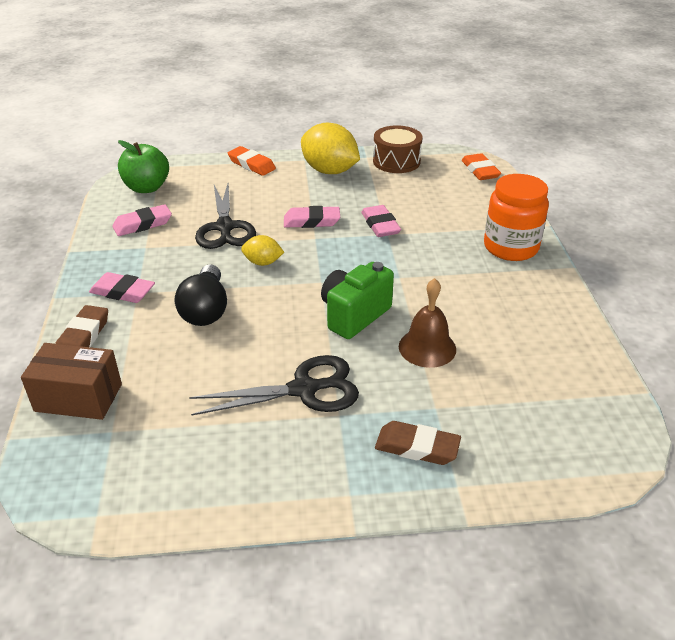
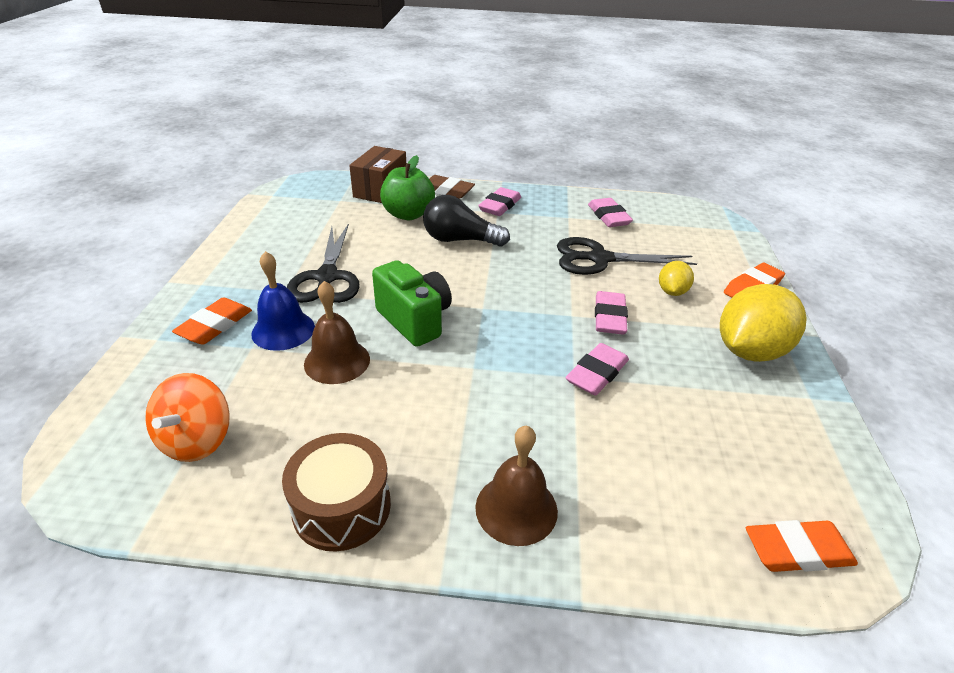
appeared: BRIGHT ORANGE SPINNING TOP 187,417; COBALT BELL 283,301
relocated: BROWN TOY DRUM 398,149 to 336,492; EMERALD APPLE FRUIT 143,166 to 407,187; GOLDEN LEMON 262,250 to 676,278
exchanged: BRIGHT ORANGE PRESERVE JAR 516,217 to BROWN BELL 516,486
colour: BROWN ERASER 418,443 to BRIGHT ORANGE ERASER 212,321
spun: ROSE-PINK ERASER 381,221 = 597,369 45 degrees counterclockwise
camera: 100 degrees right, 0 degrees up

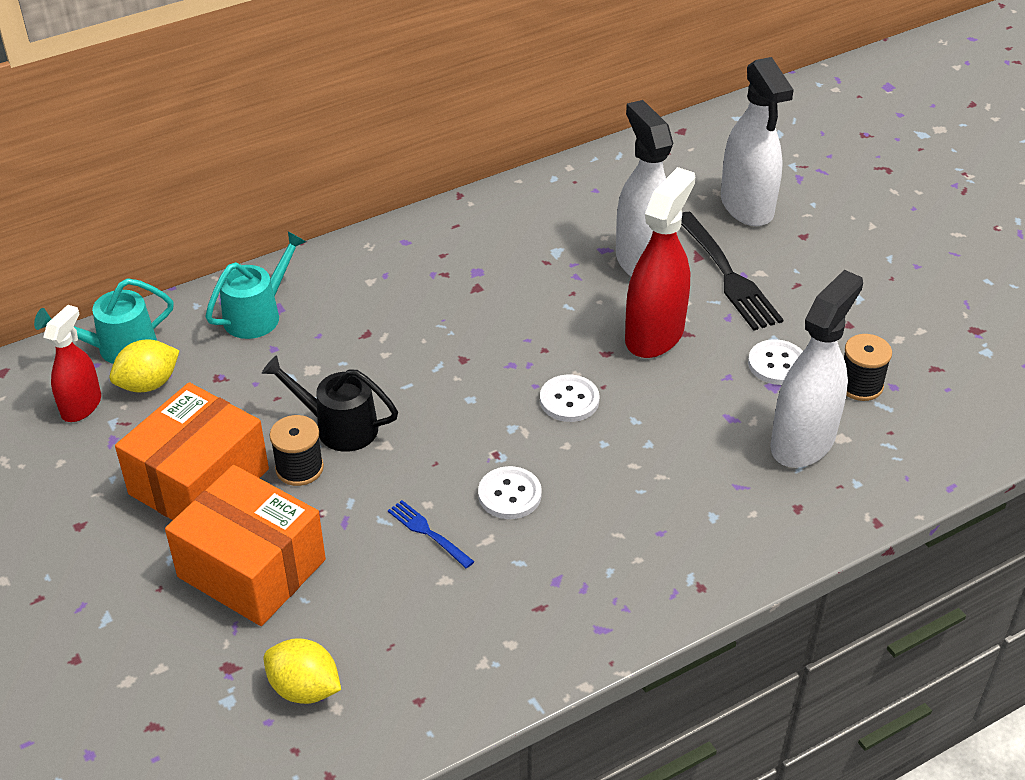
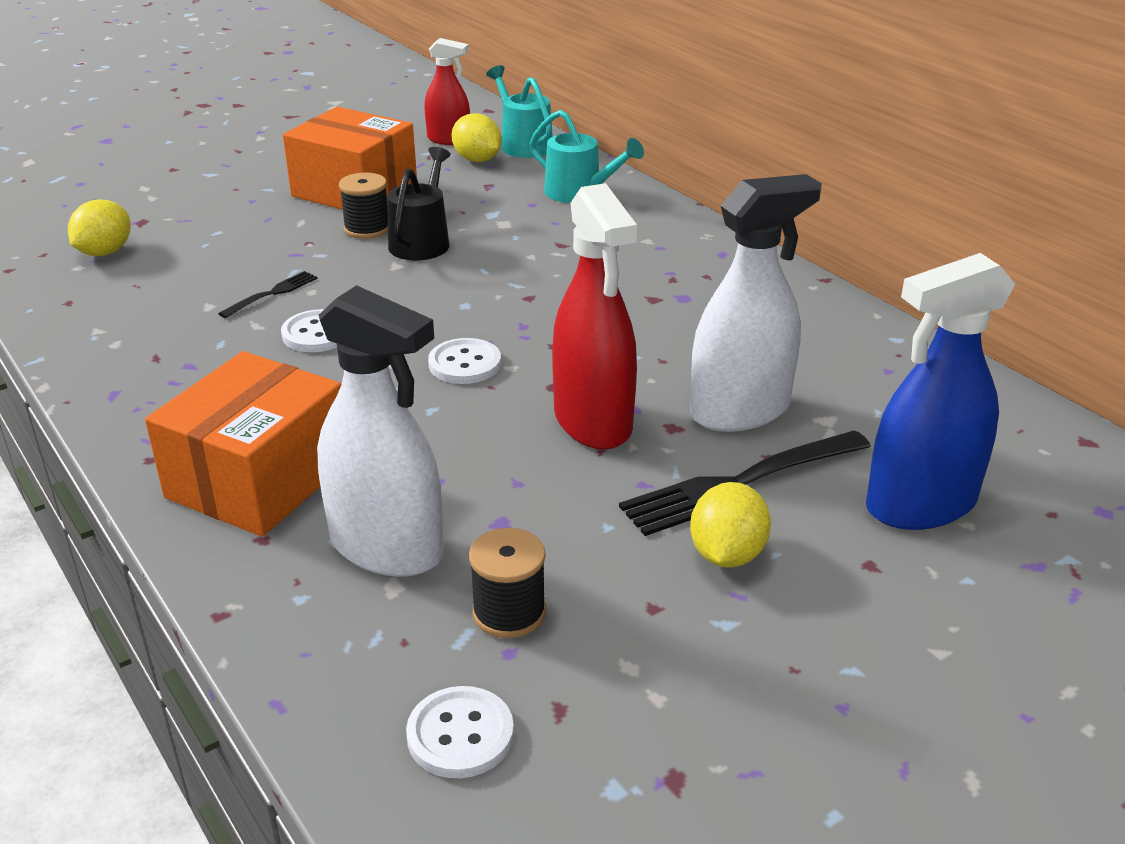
appeared: GOLDEN LEMON 730,525
relocated: BRIGHT ORANGE PACKAGE 245,545 to 243,444; SNOW-WHITE SHIRT BUTTON 775,362 to 460,732
colour: COBALT TABLE FORK 431,534 to EBONY TABLE FORK 268,294; SNOW-WHITE SPRAY CLEANER 757,141 to COBALT SPRAY CLEANER 940,391
spun: SCARLET SPRAY CLEANER 660,262 = 594,316 45 degrees clockwise
camera: 85 degrees right, 10 degrees down

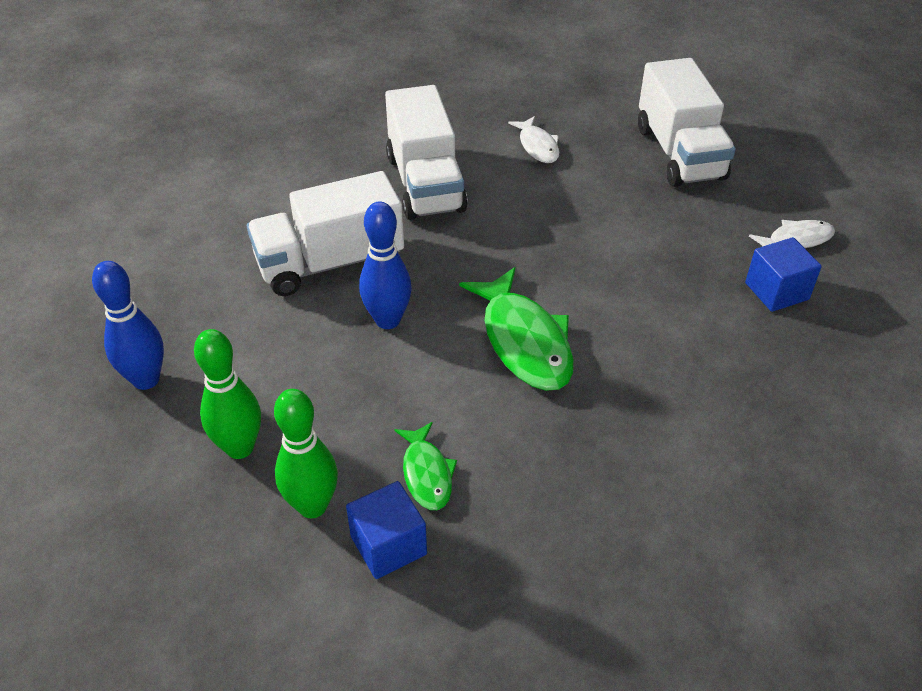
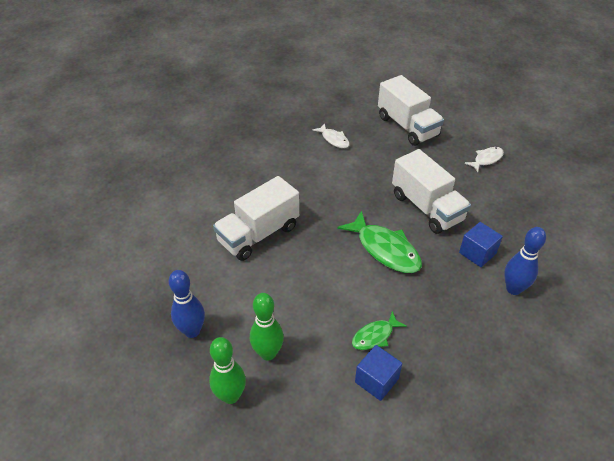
relocated: EMERALD BOWLING PIN 306,453 to 227,370; SNOW-WHITE TRUCK 426,152 to 431,191; COBALT SOLID CUBE 783,274 to 481,244; COBALT BOWLING PIN 385,265 to 525,261
spun: EMERALD FISH FIGURE 425,466 = 379,330 90 degrees clockwise
camera: 20 degrees left, 0 degrees up

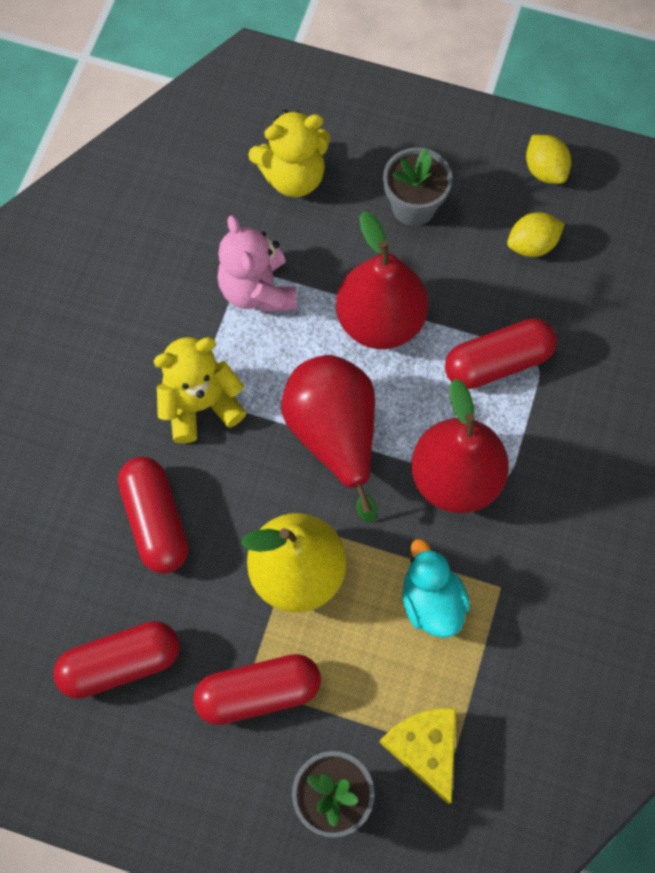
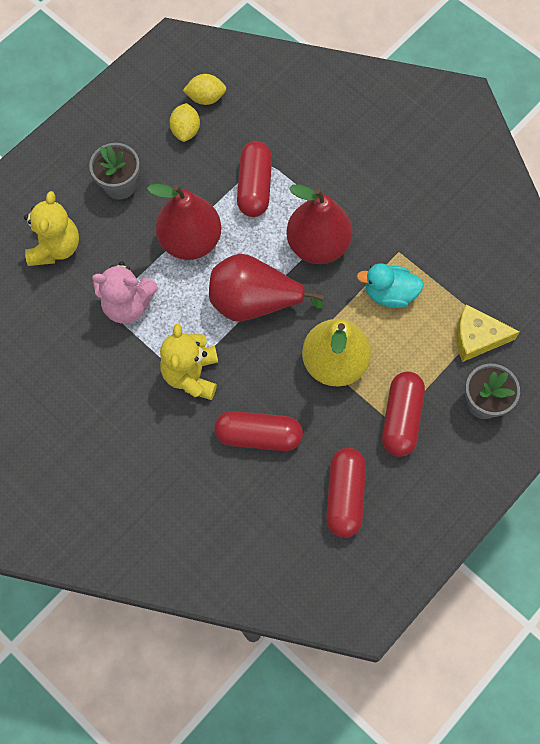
relocated: GOLDEN LEMON 548,159 to 204,89
camera: 65 degrees left, 0 degrees up

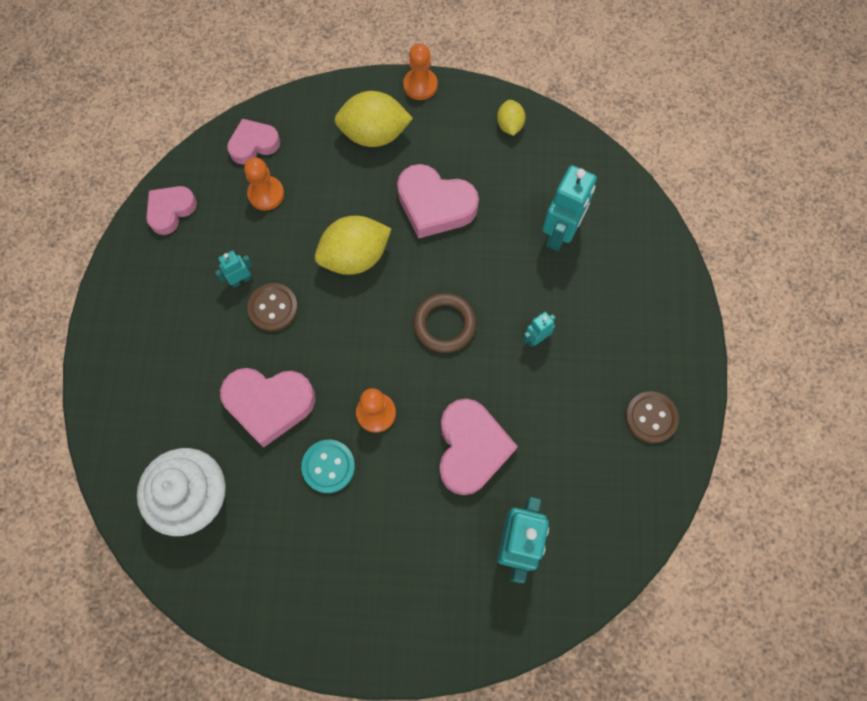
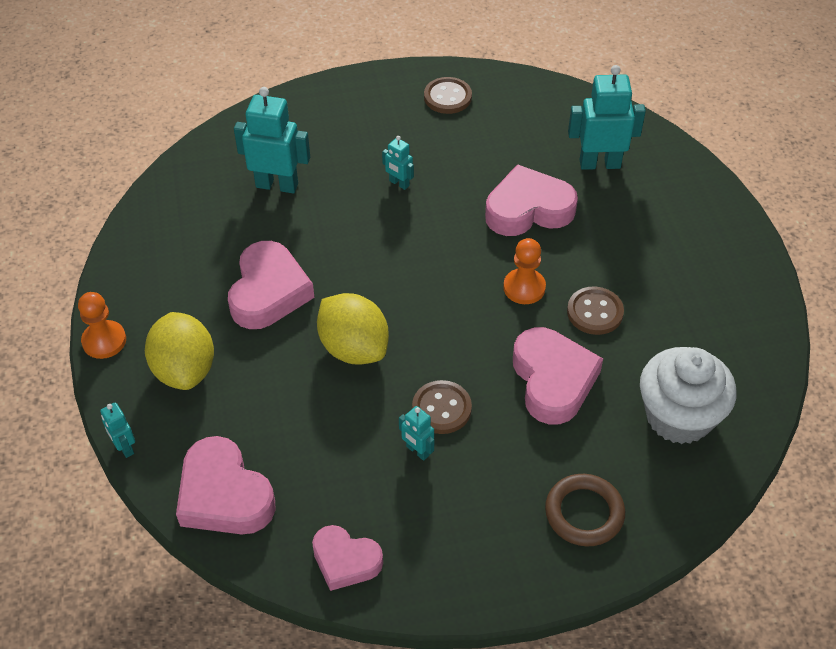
missing: BRIGHT ORANGE PAWN 264,184; GOLDEN LEMON 511,118
appeared: TEAL ROBOT FIGURE 117,430
relocated: BROWN RING 444,323 to 585,510
colour: TEAL SHIRT BUTTON 328,466 to BROWN SHIRT BUTTON 595,311
size: ROSE-PINK HEART SHAPE 254,141 = 226,485 x1.56
camera: 105 degrees left, 20 degrees down

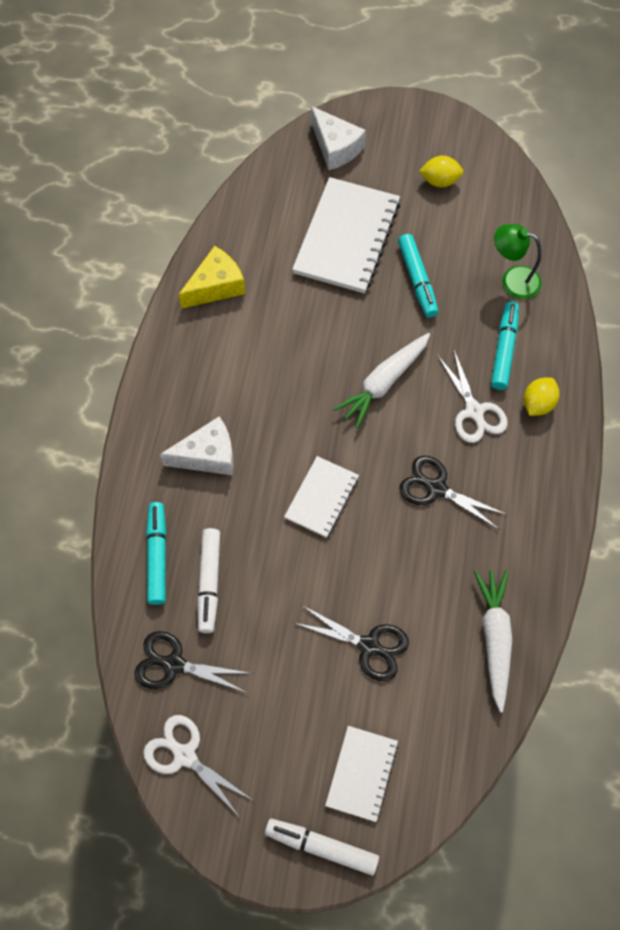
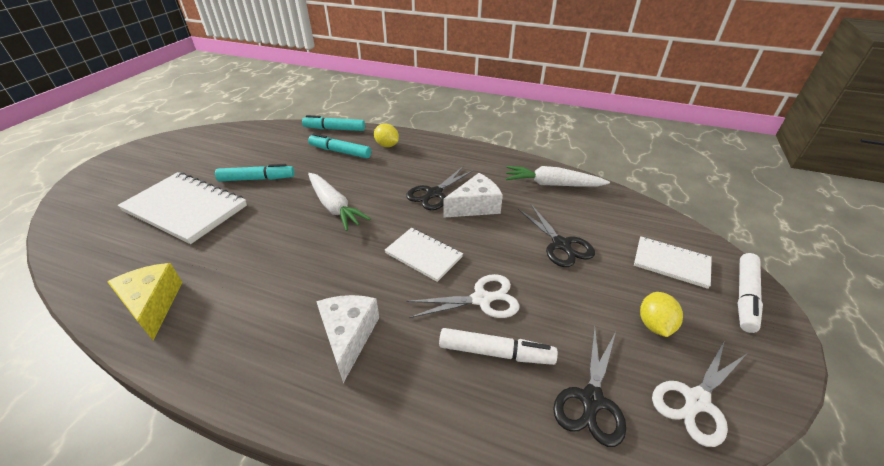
missing: EMERALD DESK LAMP 518,261
relocated: TEAL MARKER PEN 156,553 to 333,123; SNOW-WHITE SHEARS 472,396 to 463,296; SNOW-WHITE CHEESE WEDGE 338,138 to 473,195; GOLDEN LEMON 441,171 to 661,314
spun: EBONY SHEARS 351,643 = 556,235 120 degrees clockwise
camera: 80 degrees left, 25 degrees down

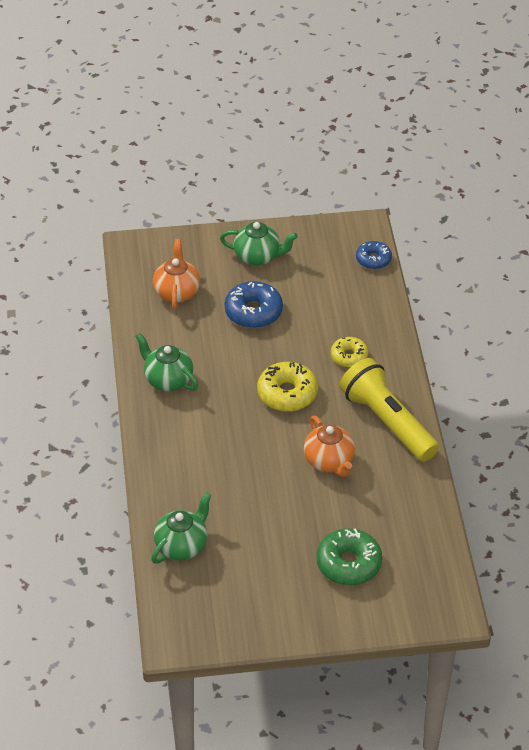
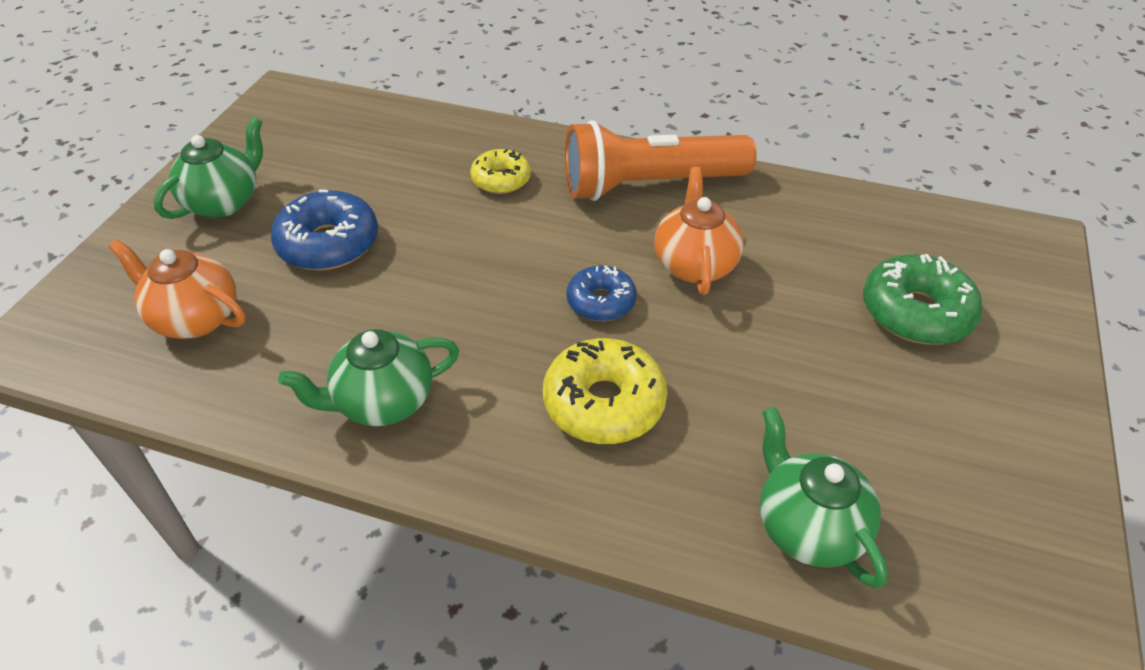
relocated: GOLDEN GLAZED DONUT 287,387 to 605,391; COBALT GLAZED DONUT 374,255 to 601,293
colour: GOLDEN FLASHLIGHT 389,410 to BRIGHT ORANGE FLASHLIGHT 661,160
spun: BRIGHT ORANGE TEA POT 329,446 = 698,231 90 degrees counterclockwise
camera: 65 degrees left, 0 degrees up

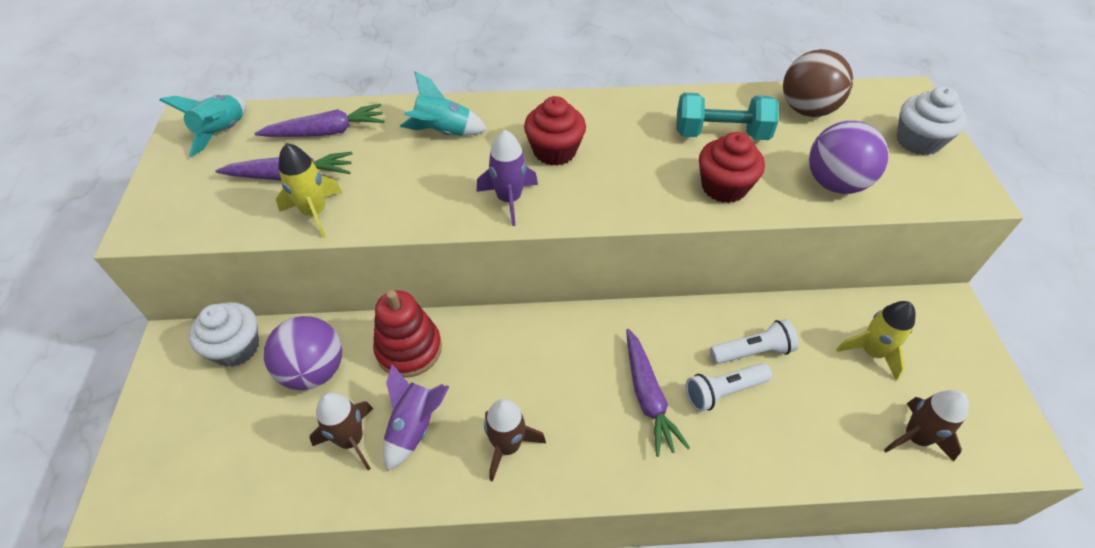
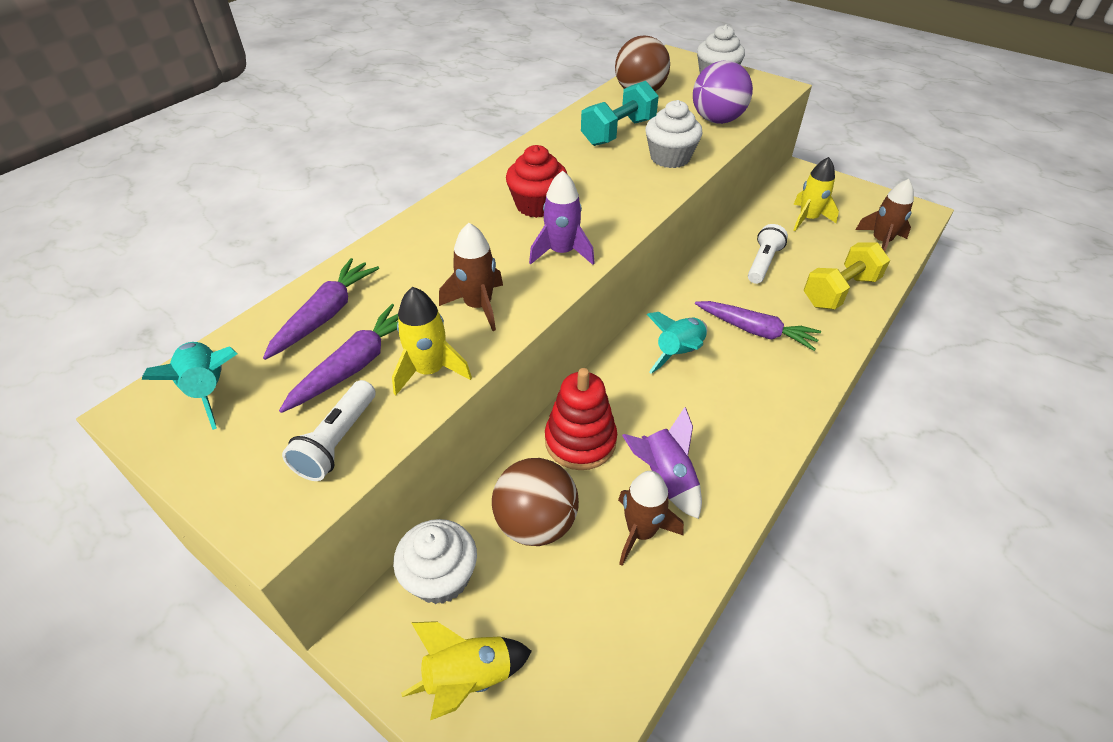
appeared: GOLDEN ROCKET 466,670; GOLDEN HAND WEIGHT 847,275
relocated: SNOW-WHITE FLASHLIGHT 729,387 to 329,430; BROWN ROCKET 515,440 to 471,277; TEAL ROCKET 443,104 to 676,343
colour: VIOLET BALL 303,353 to BROWN BALL 535,502; SCARLET CUPCAKE 732,167 to SNOW-WHITE CUPCAKE 674,134
camera: 50 degrees left, 5 degrees down

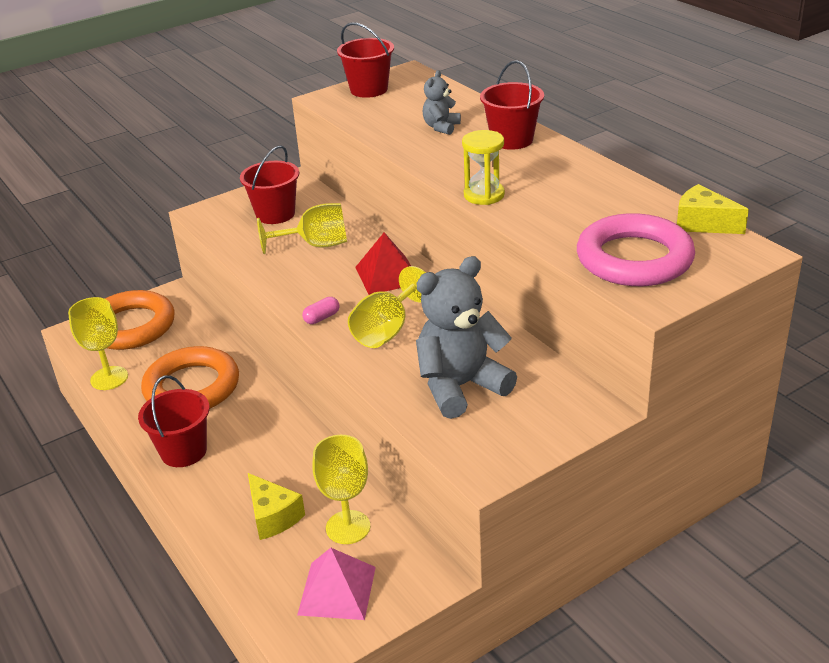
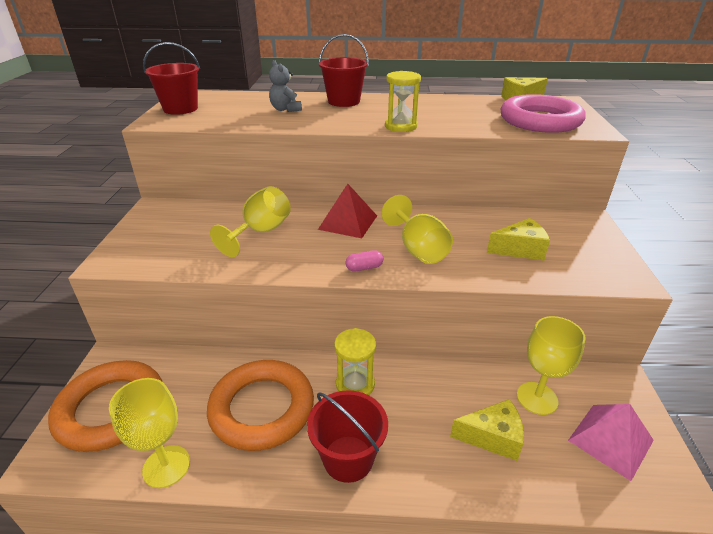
missing: SCARLET BUCKET 269,185
appeared: GOLDEN SANDGLASS 355,361
exchanged: ASH-GREY TEDDY 466,337 to GOLDEN CHEESE WEDGE 518,239
spun: ROSE-PINK PILL 321,310 = 364,261 75 degrees clockwise
camera: 55 degrees left, 0 degrees up

